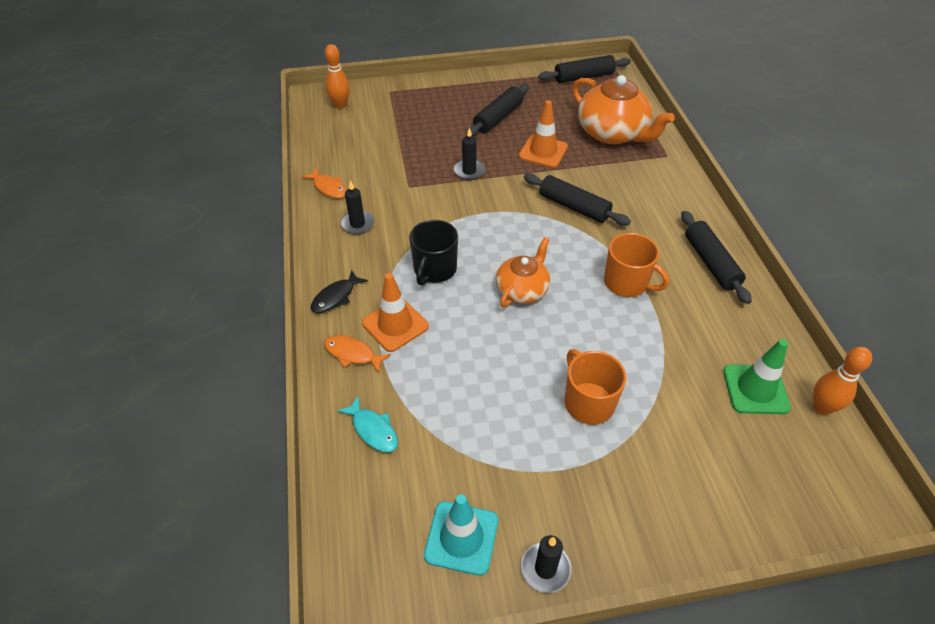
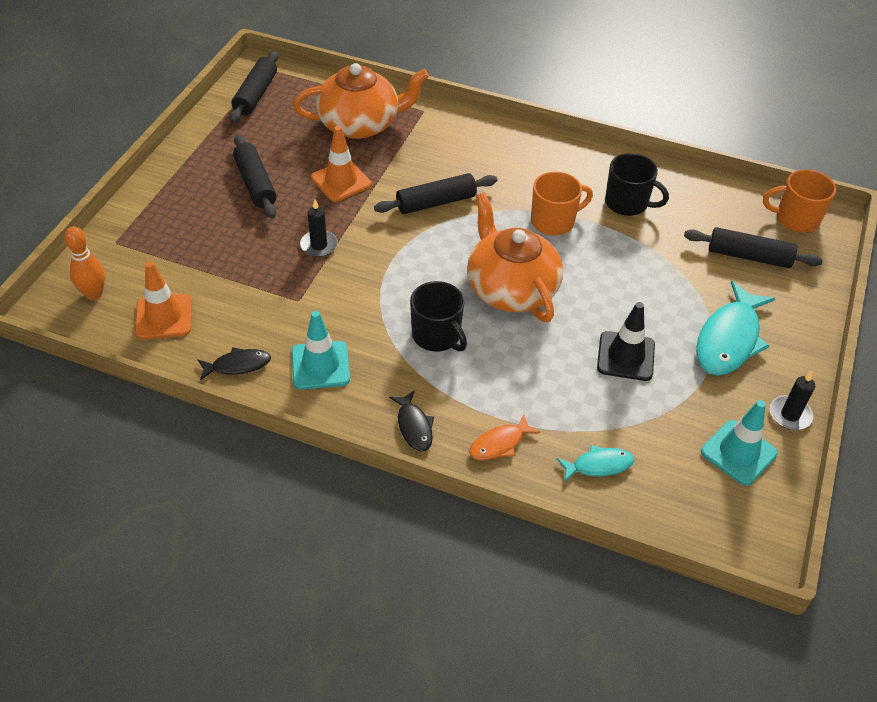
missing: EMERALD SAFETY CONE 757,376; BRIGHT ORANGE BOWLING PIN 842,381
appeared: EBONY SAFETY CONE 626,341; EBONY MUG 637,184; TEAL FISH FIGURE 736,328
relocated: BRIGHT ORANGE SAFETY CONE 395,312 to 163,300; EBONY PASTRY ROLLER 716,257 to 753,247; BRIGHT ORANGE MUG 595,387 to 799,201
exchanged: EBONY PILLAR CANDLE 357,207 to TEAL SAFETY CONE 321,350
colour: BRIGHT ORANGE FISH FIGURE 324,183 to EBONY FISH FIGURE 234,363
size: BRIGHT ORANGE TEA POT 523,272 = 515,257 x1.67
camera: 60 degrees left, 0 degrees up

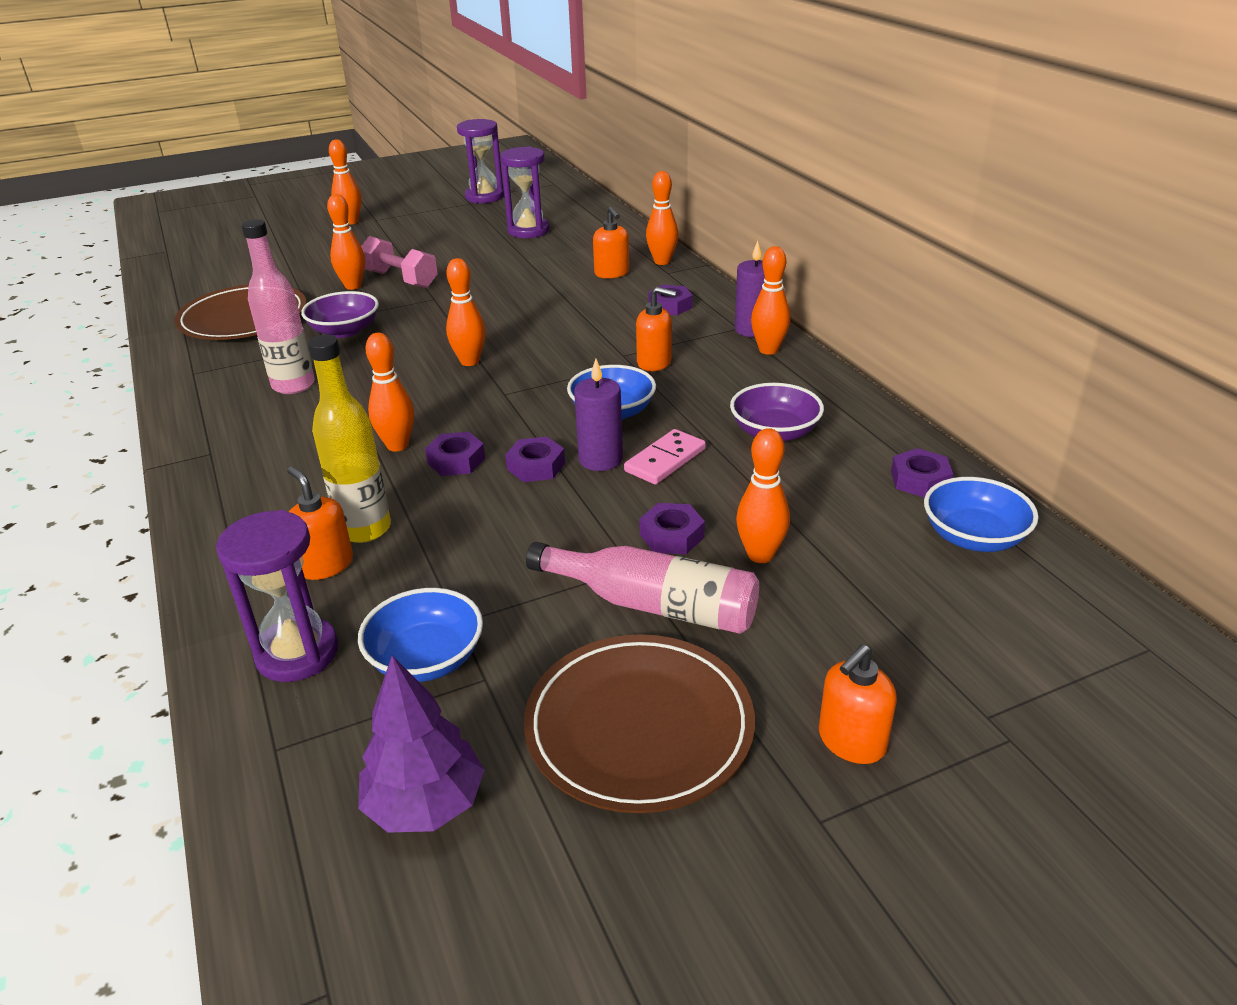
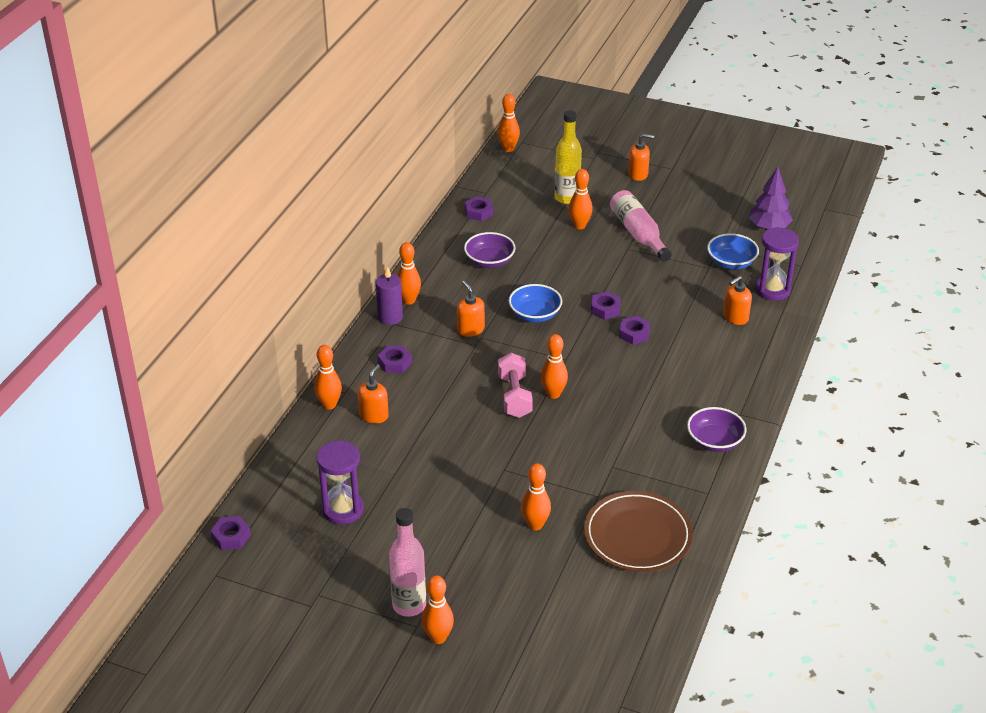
missing: VIOLET SANDGLASS 480,161; BROWN FLAT DISH 639,723; VIOLET PILLAR CANDLE 598,415; ROSE-PINK DOMINO TILE 665,457; COBALT DEEP DISH 981,514
relocated: VIOLET HEXAGON NUT 672,528 to 231,533; ROSE-PINK DRINK BOTTLE 278,306 to 407,562; BRIGHT ORANGE BOWLING PIN 390,392 to 509,123; ROSE-PINK HAND WEIGHT 399,262 to 515,385; GOLDEN DRINK BOTTLE 349,439 to 568,157; VIOLET DEEP DISH 340,314 to 717,429
spun: BRIGHT ORANGE SOAP DISPENSER 320,523 = 737,300 45 degrees clockwise
camera: 135 degrees left, 5 degrees up

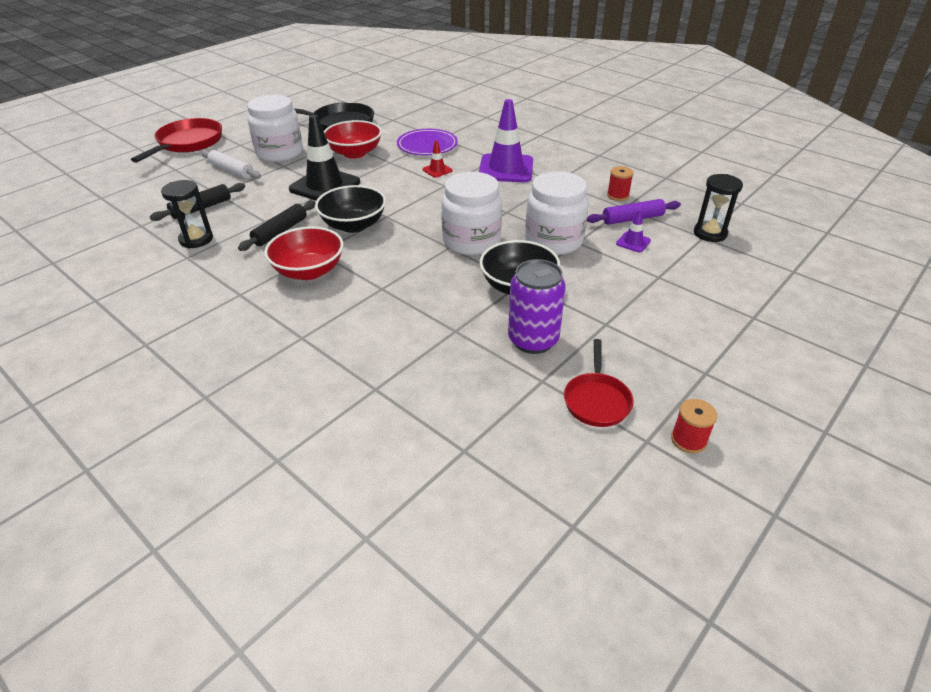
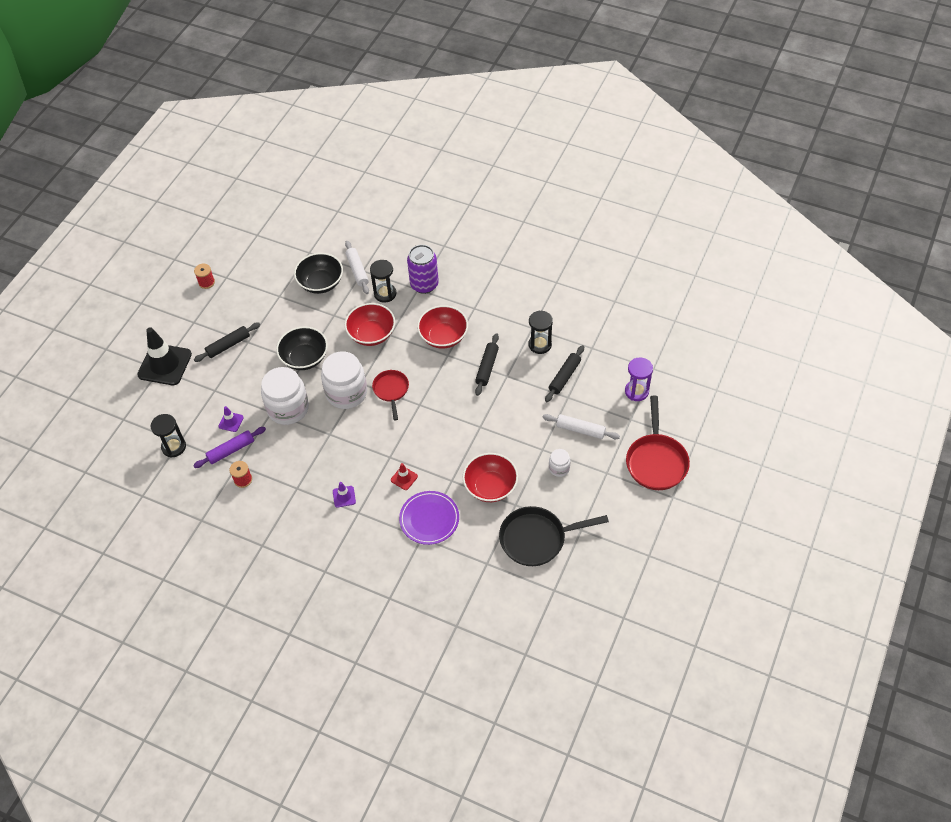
appeared: EBONY PASTRY ROLLER 227,342; SNOW-WHITE PASTRY ROLLER 357,267; SCARLET DEEP DISH 370,324; EBONY SANDGLASS 383,281; VIOLET SANDGLASS 639,379
relocated: EBONY SAFETY CONE 324,158 to 164,356; EBONY DEEP DISH 350,209 to 318,273; SCARLET PAN 599,383 to 390,395; VIOLET CAN 537,306 to 423,269
size: VIOLET SAFETY CONE 506,140 = 344,495 x0.45; SNOW-WHITE PRESERVE JAR 275,128 = 559,463 x0.48
camera: 165 degrees right, 15 degrees up

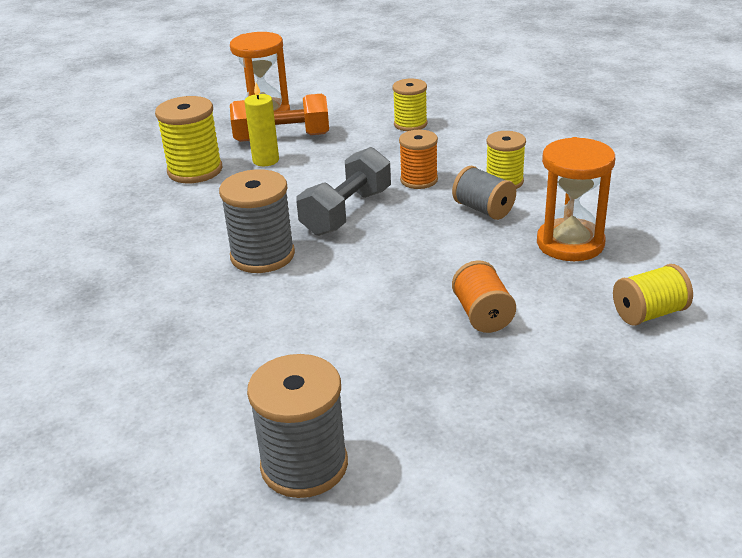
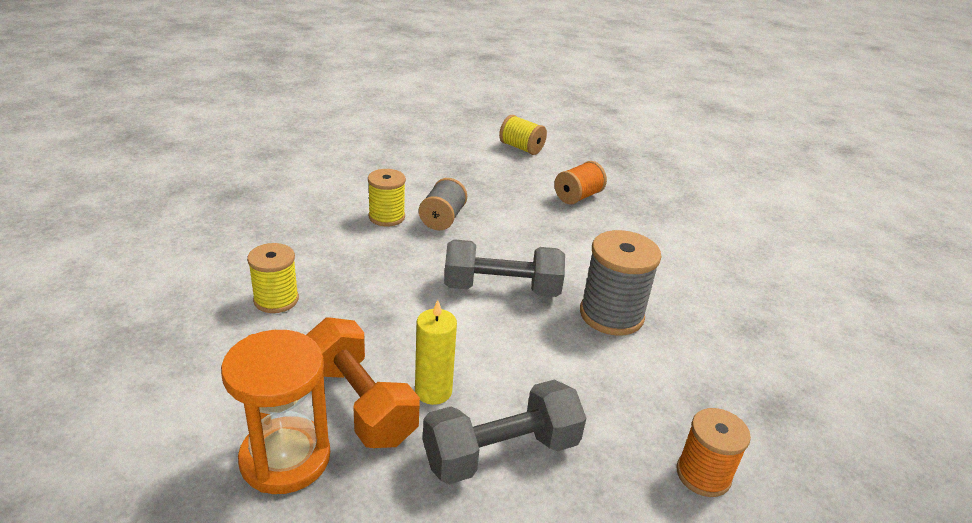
missing: ASH-GREY BOBBIN 297,426; BRIGHT ORANGE SANDGLASS 576,199
relocated: BRIGHT ORANGE BOBBIN 418,159 to 713,452
exchanged: GOLDEN BOBBIN 188,139 to ASH-GREY HAND WEIGHT 504,432
camera: 125 degrees left, 0 degrees up

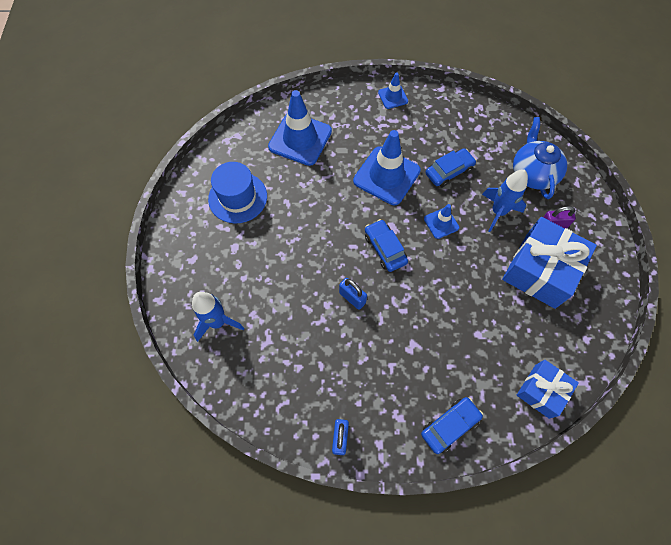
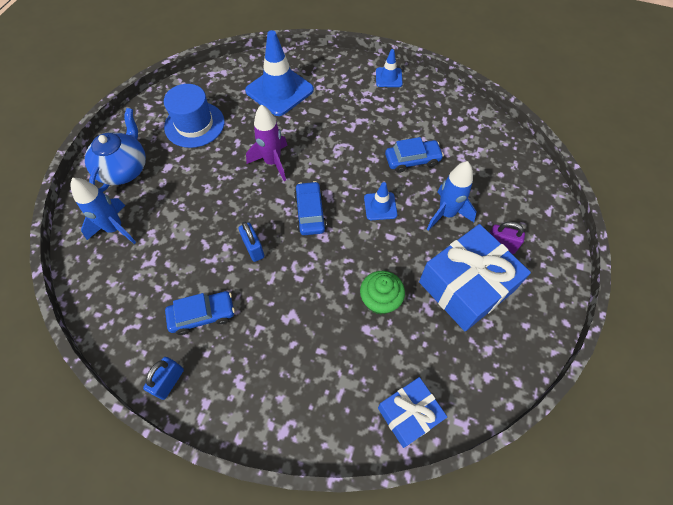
missing: COBALT SAFETY CONE 387,167
appeared: VIOLET ROCKET 266,142; EMERALD CUPCAKE 382,293
relocated: COBALT TEA POT 540,158 to 115,150; COBALT CAR 452,425 to 200,313
camera: 20 degrees right, 5 degrees down

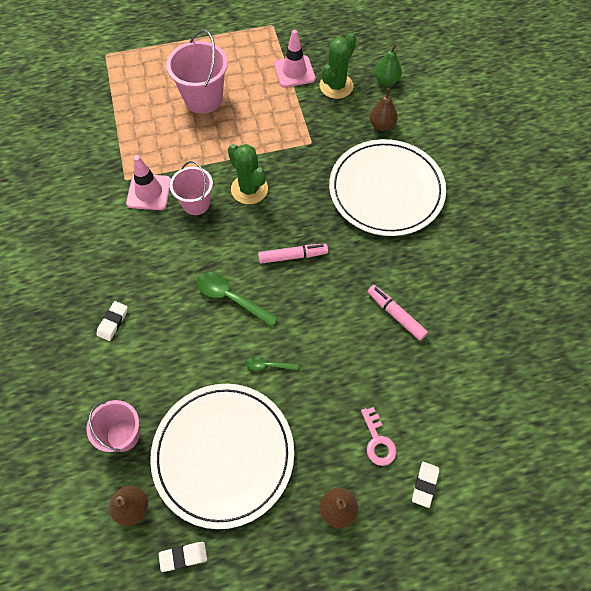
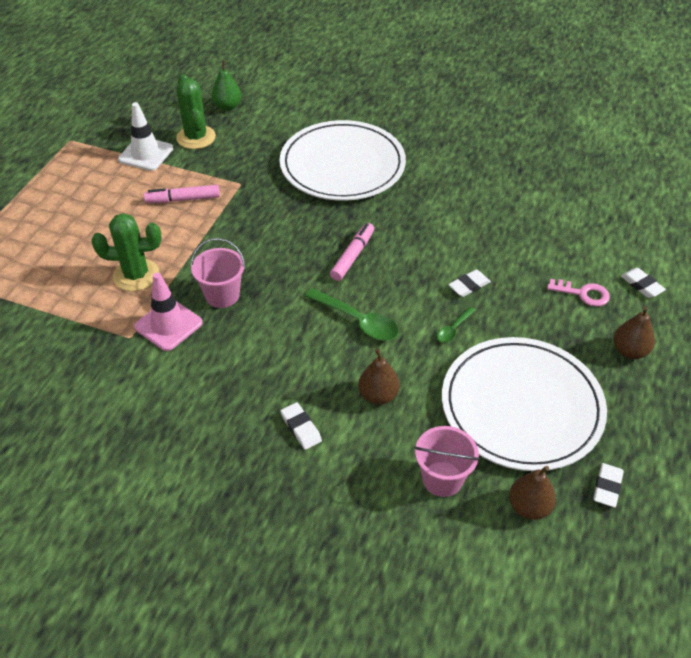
missing: ROSE-PINK BUCKET 197,72
appeared: SNOW-WHITE ERASER 469,283
relocated: EMERALD CACTUS 248,174 to 126,252; ROSE-PINK MARKER PEN 398,313 to 182,194; BROWN TOY PEAR 383,109 to 379,377
colour: ROSE-PINK SAFETY CONE 294,58 to SNOW-WHITE SAFETY CONE 145,136
spun: EMERALD SPOON 237,299 = 352,314 120 degrees counterclockwise
camera: 55 degrees left, 15 degrees down

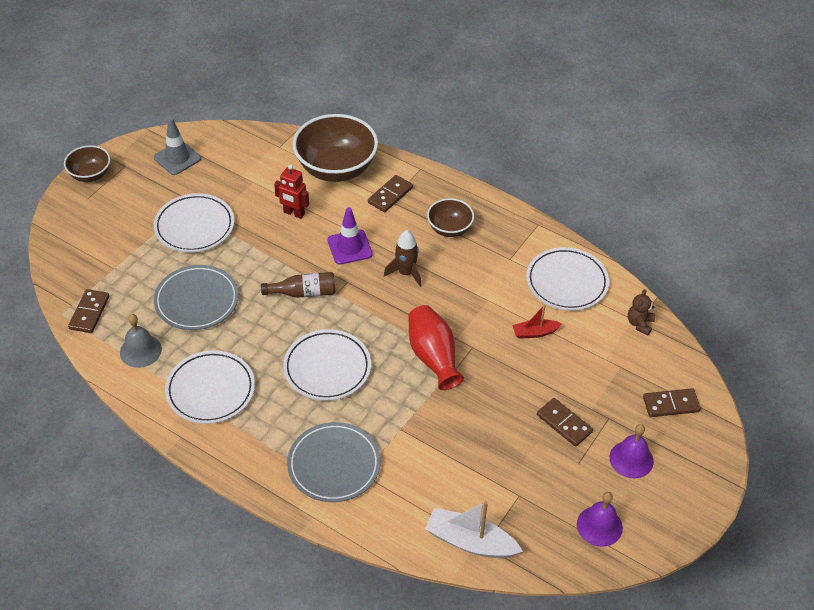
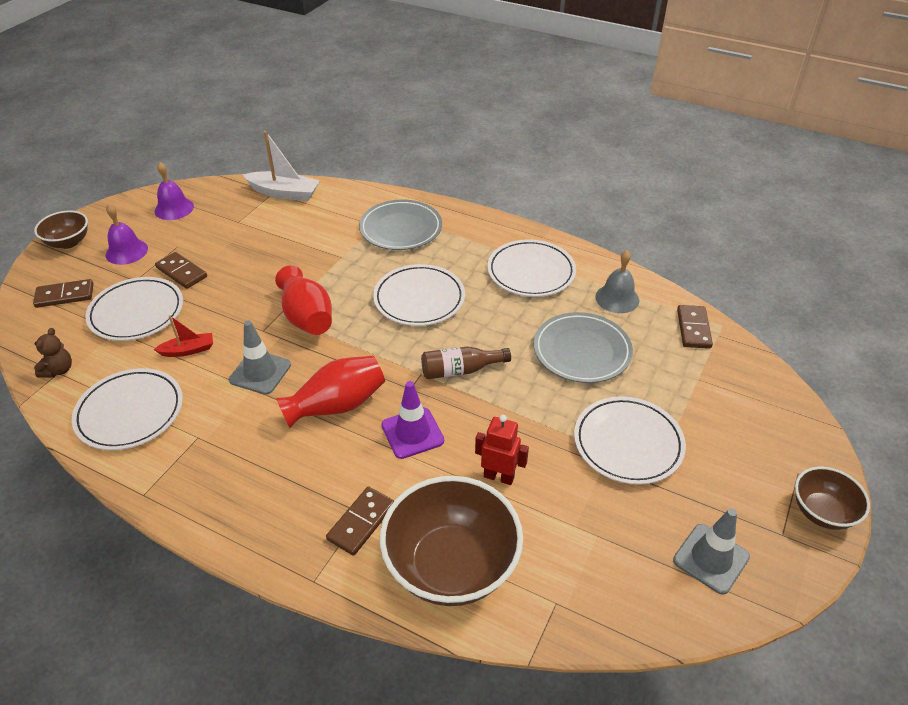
appeared: SNOW-WHITE FLAT DISH 134,309; ASH-GREY SAFETY CONE 260,358
relocated: BROWN DEEP DISH 450,217 to 61,229
exchanged: BROWN ROCKET 403,258 to SCARLET FLOWER VASE 330,392
camera: 175 degrees right, 5 degrees down

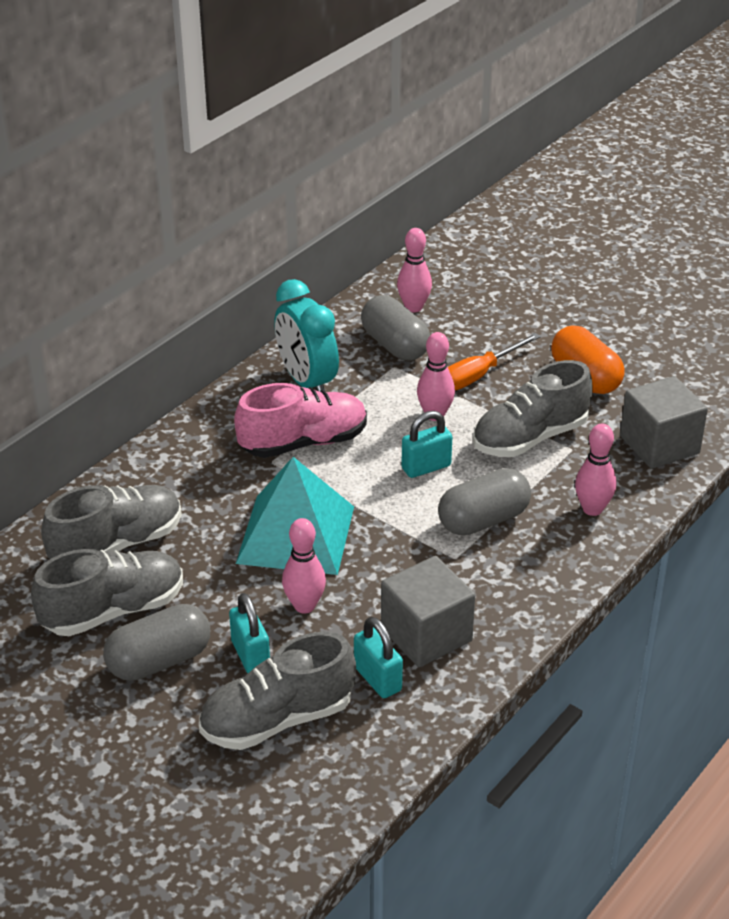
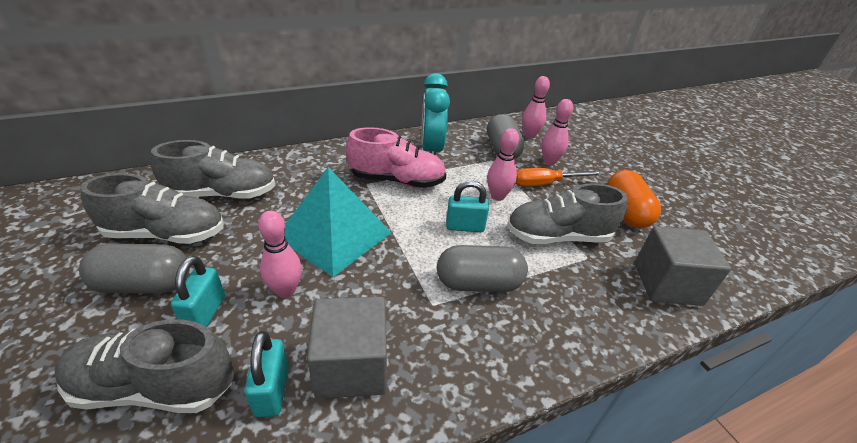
relocated: ROSE-PINK BOWLING PIN 595,470 to 557,132
camera: 25 degrees right, 0 degrees up

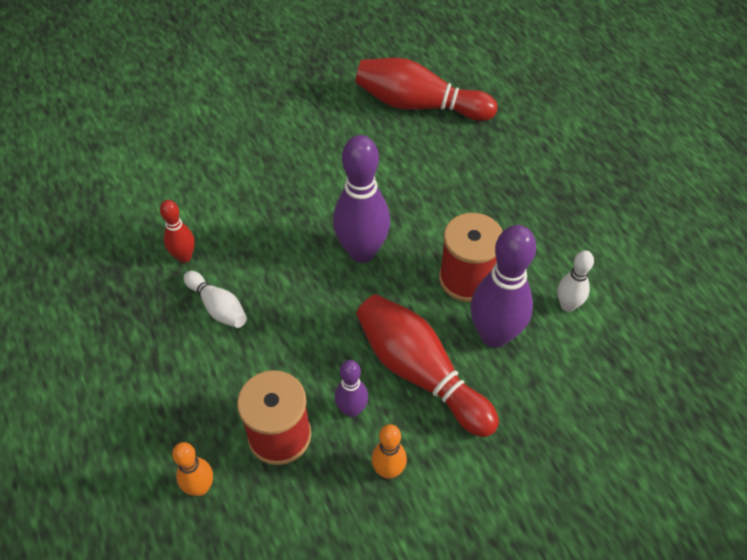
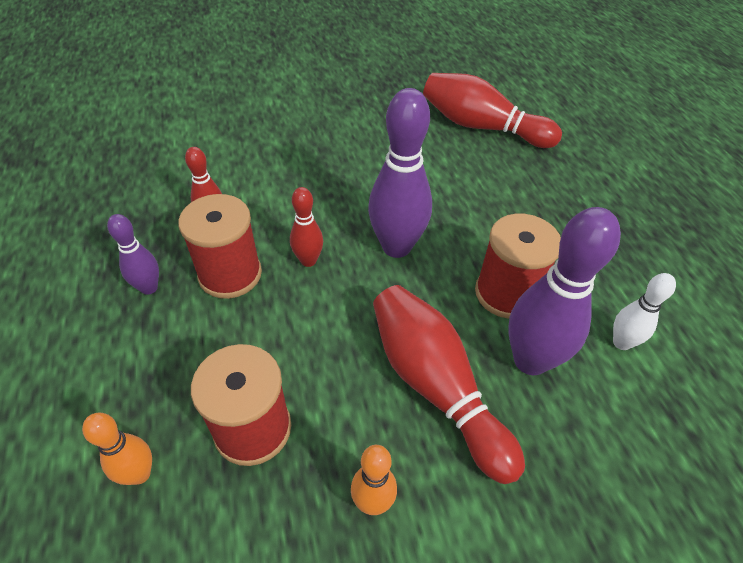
appeared: SCARLET BOWLING PIN 306,227
relocated: VIOLET BOWLING PIN 351,388 to 133,254
exchanged: SNOW-WHITE BOWLING PIN 215,299 to SCARLET BOBBIN 220,246
camera: 10 degrees right, 5 degrees down

